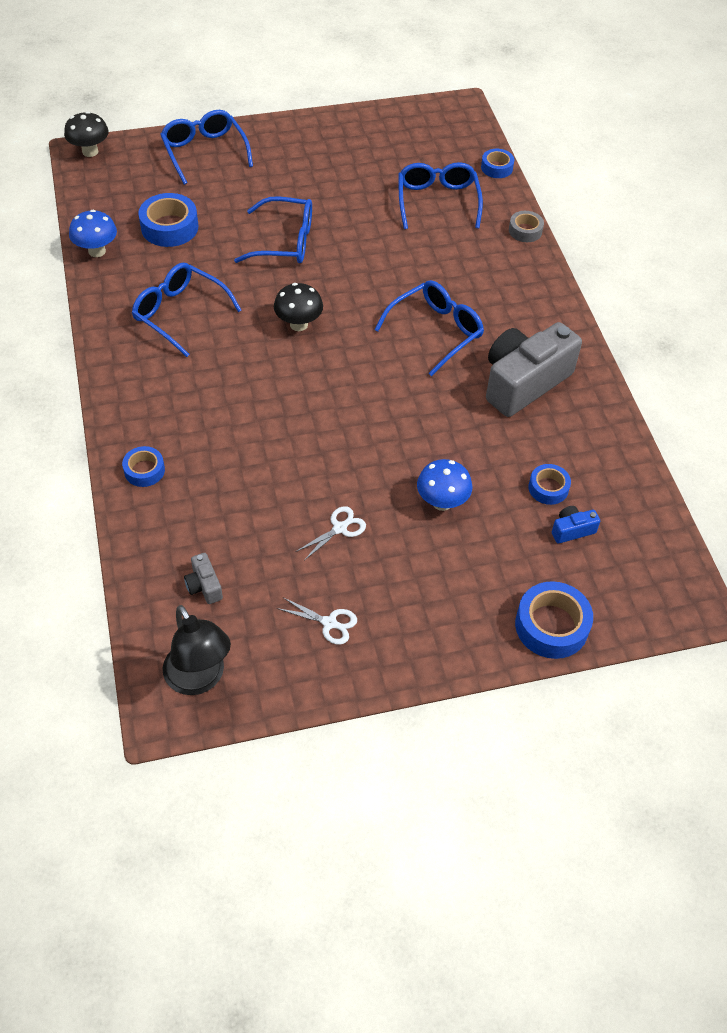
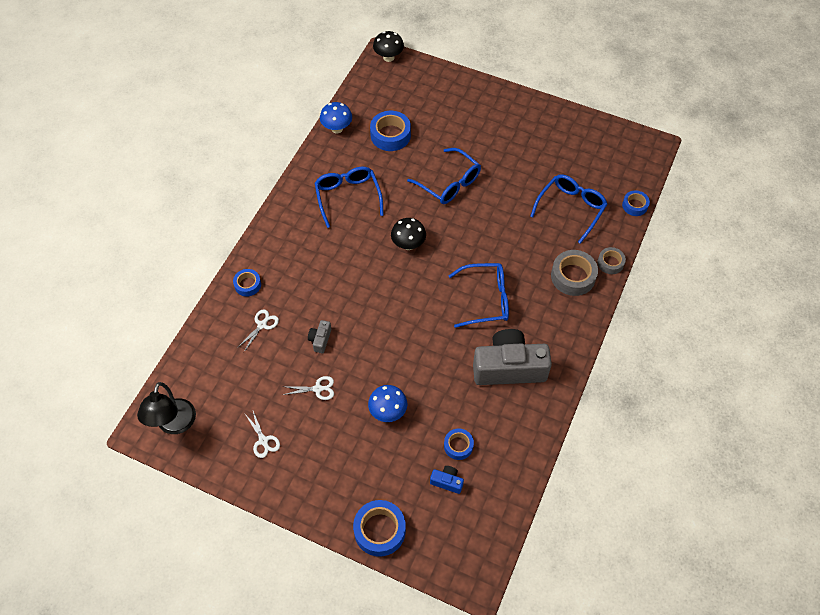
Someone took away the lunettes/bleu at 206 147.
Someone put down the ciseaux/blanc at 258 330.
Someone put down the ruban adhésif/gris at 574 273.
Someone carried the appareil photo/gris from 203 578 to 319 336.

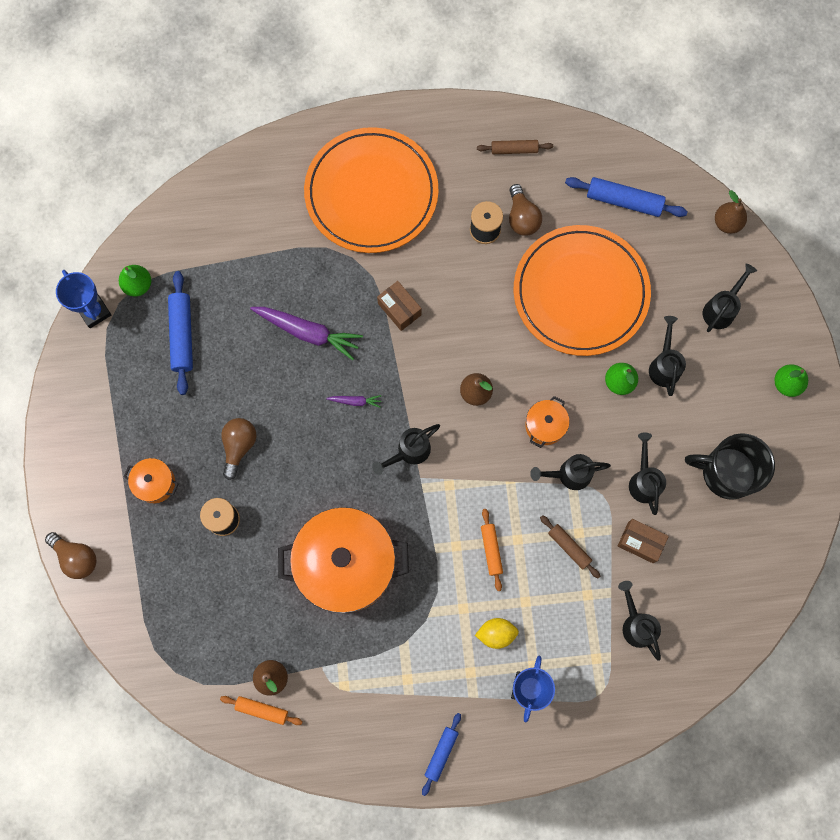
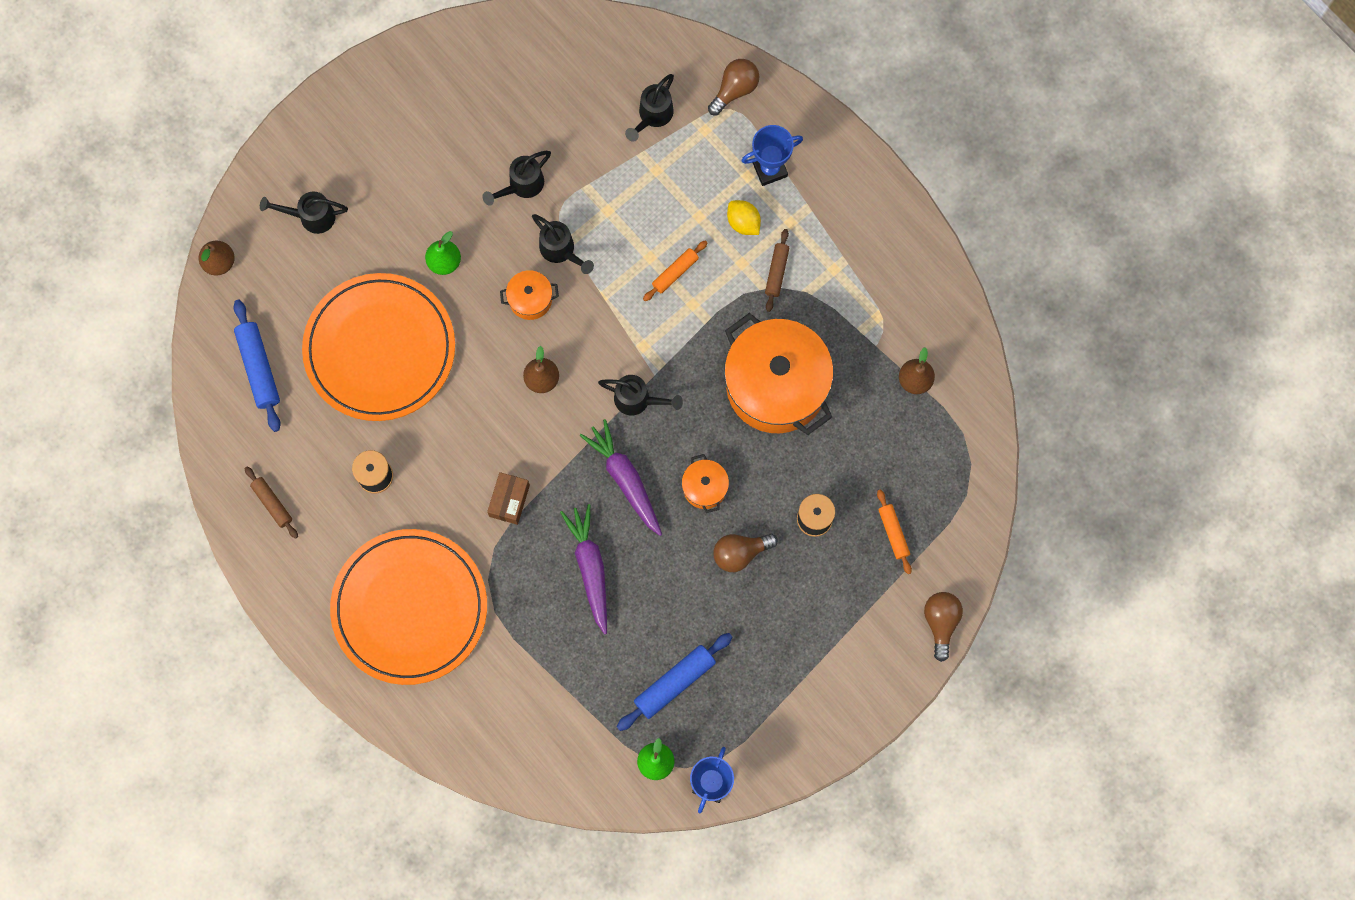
Someone took away the rouleau à pâtisserie/bleu at 441 754.
Someone took away the boîte/marron at 643 541.
Someone took away the arrosoir/noir at 667 356.
Someone took away the tasse/noir at 730 466.
Someone took away the poire/vert at 791 380.
Someone carried the marmite/orange from 151 480 to 705 483.
Someone carried the rouleau à pâtisserie/orange from 261 710 to 894 532.
Someone carried the ampoule/marron from 525 210 to 734 87.
Someone carried the rouleau à pâtisserie/marron from 570 546 to 777 270.
Someone scaled the carotte/violet at 354 401 by 2.14.

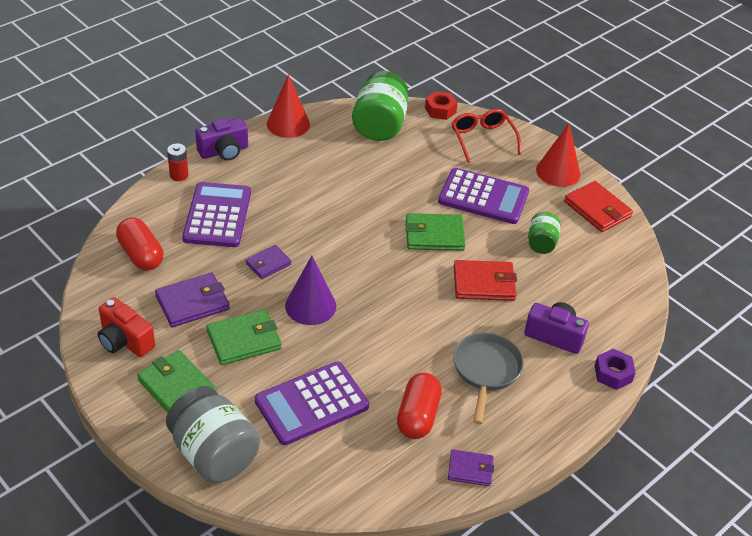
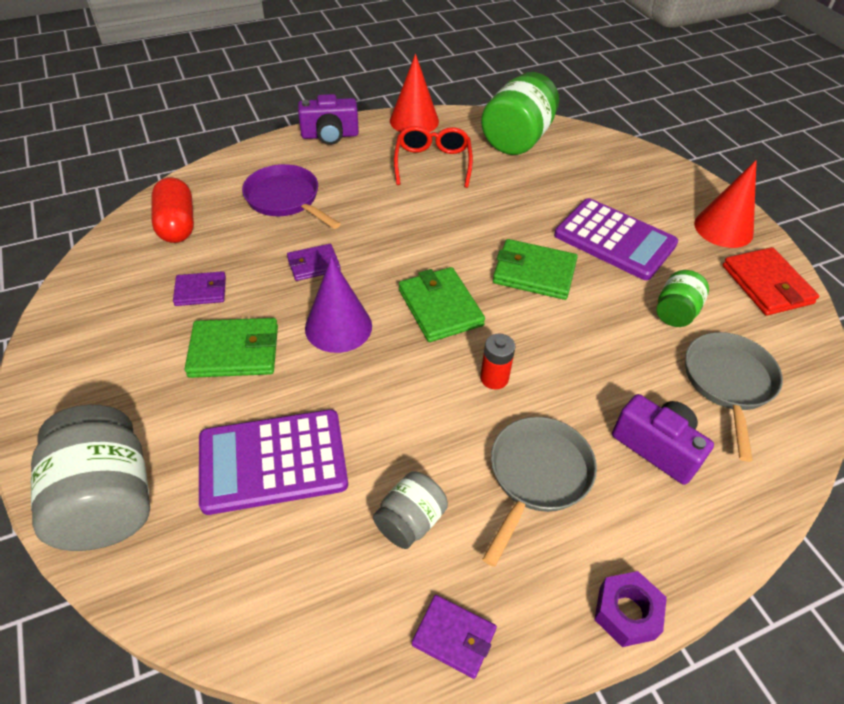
Someone took away the appareil photo/rouge at 126 327.
Someone took away the écrou/rouge at 441 105.
Someone took away the portefeuille/rouge at 485 280.
Someone put down the poêle/gris at 734 397.
Someone carried the portefeuille/vert from 177 381 to 442 304.
Someone carried the pile/rouge from 177 162 to 497 361.
Someone carried the lunettes/rouge from 486 136 to 433 157.
Someone carried the écrou/violet from 615 369 to 630 609.
Someone swapped the calculatrice/violet at 216 214 for the poêle/violet at 291 196.
Someone swapped the gélule/rouge at 419 406 for the bocal/gris at 410 510.
Someone scaled the portefeuille/violet at 192 300 by 0.62.

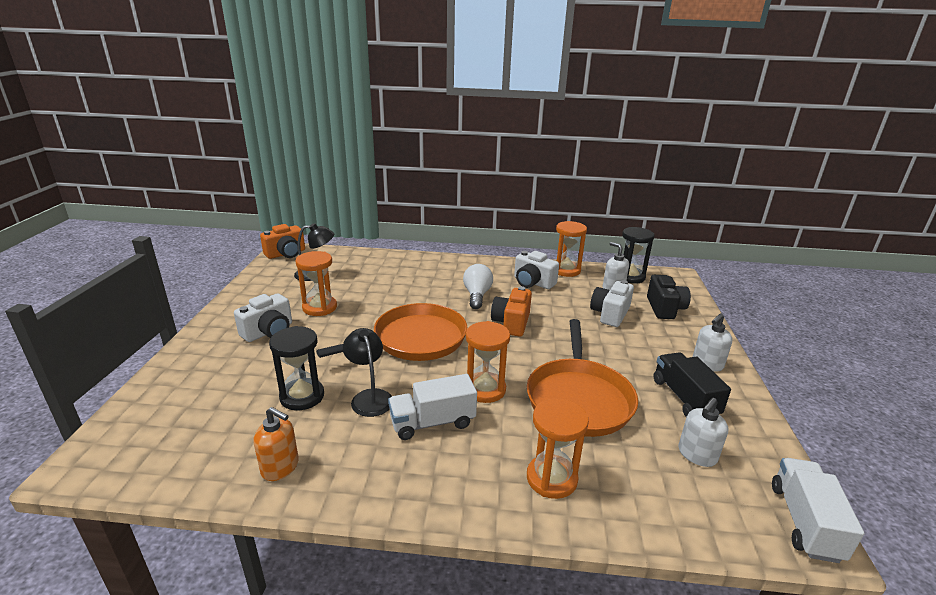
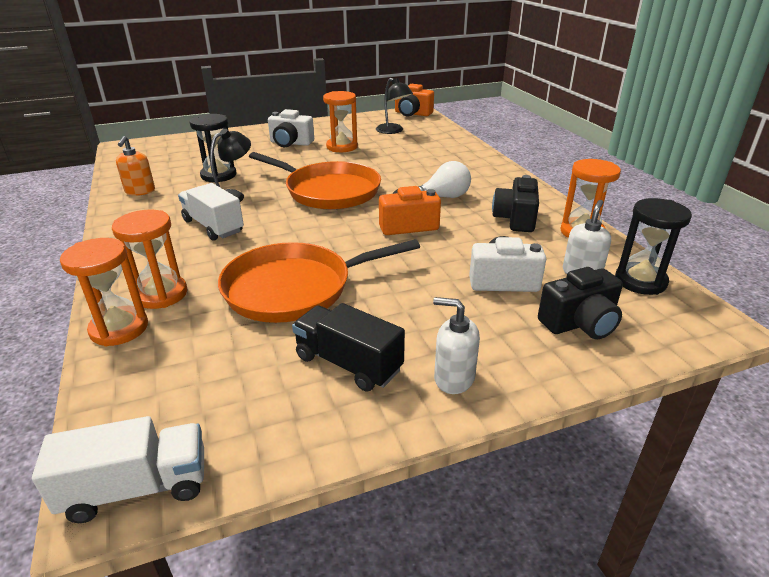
Someone took away the distributeur de savon/blanc at 703 432.
Someone carried the sablier/orange from 488 362 to 104 292.
Someone repainted the appareil photo/blanc at 536 270, which became the appareil photo/noir at 515 203.
Someone rotated the camion/noir at 692 384 by 105 degrees counterclockwise.

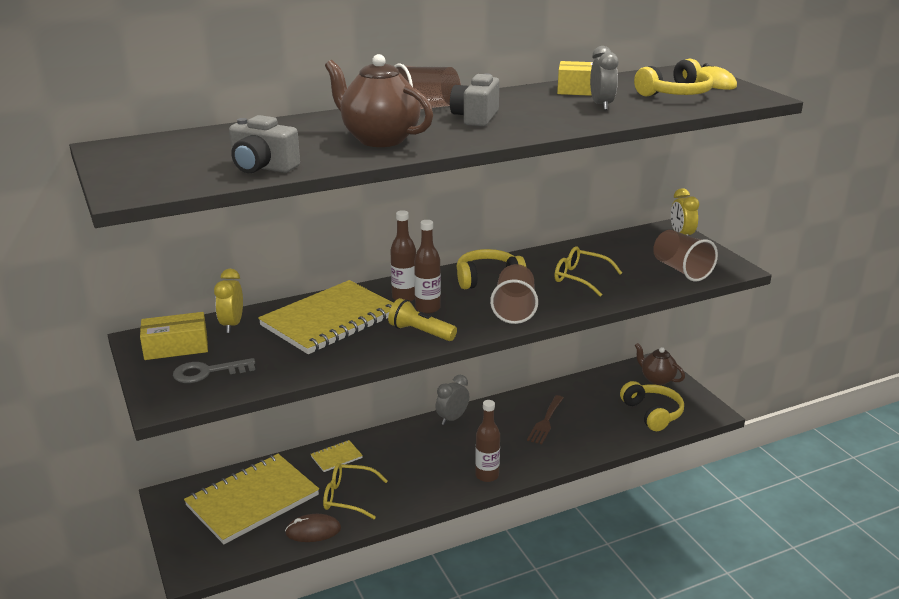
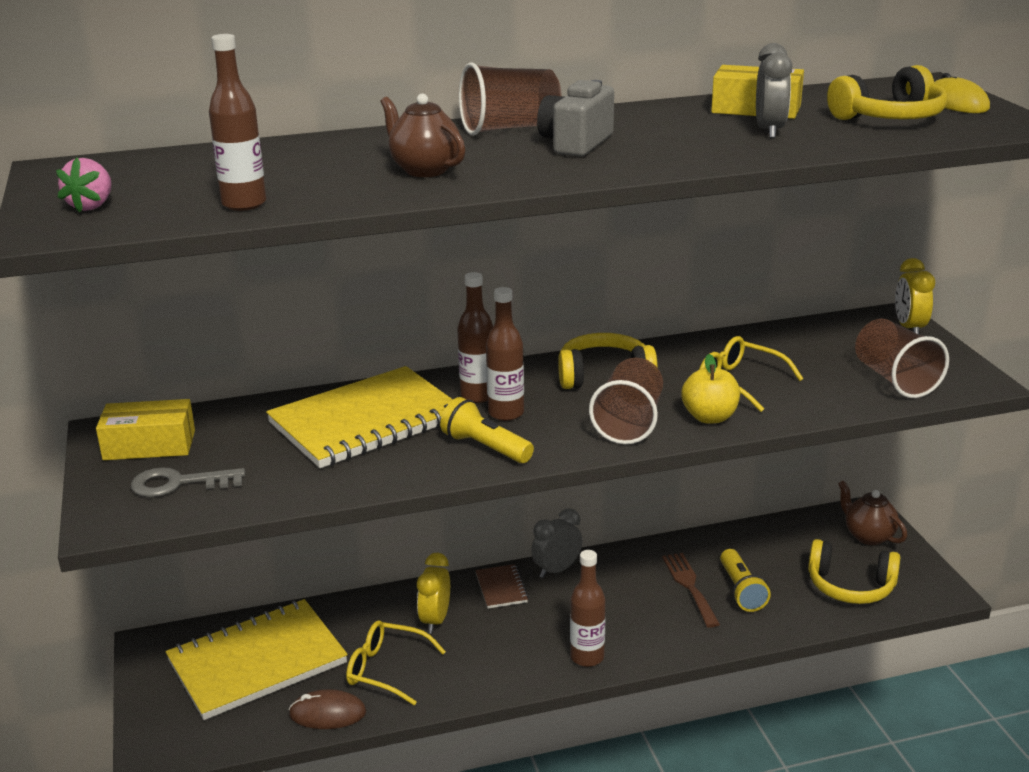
Someone took away the carnet/jaune at 337 456.
Someone put down the fraise/rose at 84 185.
Someone put down the carnet/marron at 501 586.
Someone put down the pomme/jaune at 710 389.
Someone put down the lampe de poche/jaune at 745 580.
Someone carried the réveil/jaune from 228 301 to 433 593.
Someone swapped the appareil photo/gris at 264 144 for the bouteille/marron at 237 122.
Someone rotated the fourchette/marron at 545 419 by 135 degrees clockwise.
Someone rotated the casque audio/jaune at 652 406 by 120 degrees clockwise.
Someone scaled the théière/marron at 379 100 by 0.64.

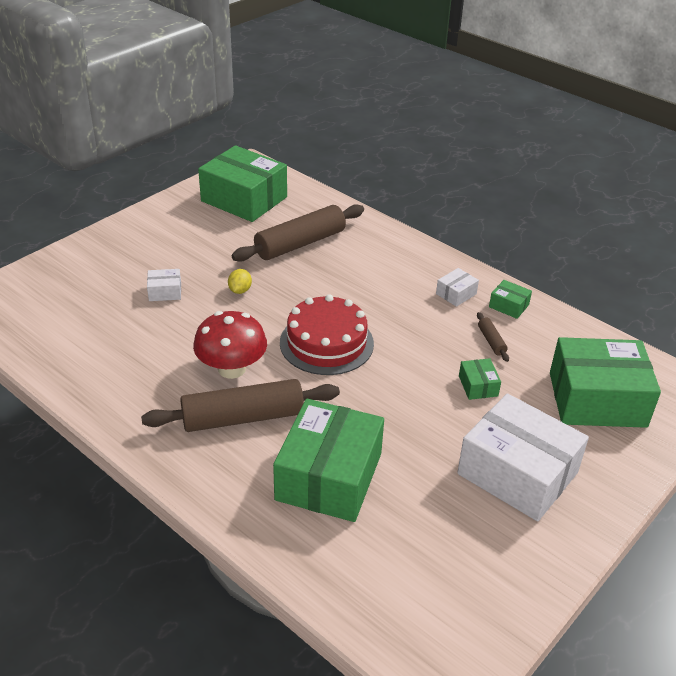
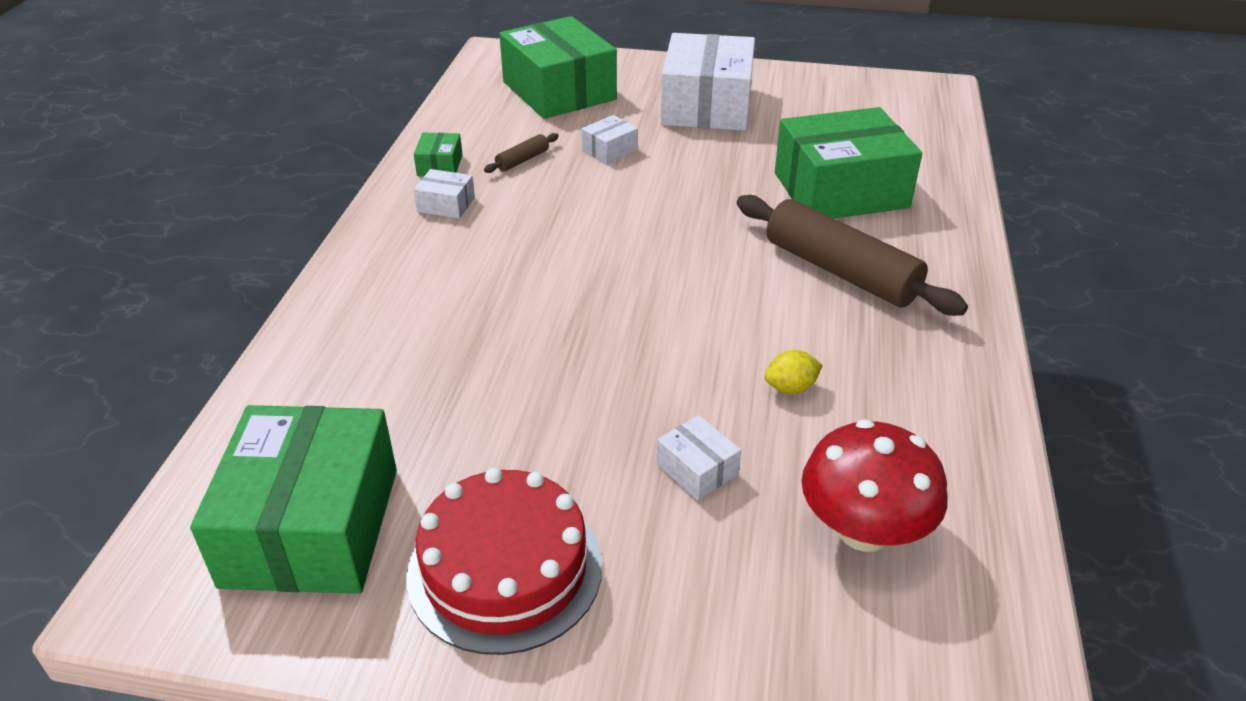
Someone took away the rouleau à pâtisserie/marron at 298 233.
Someone carried the champignon/rouge from 230 345 to 874 485.
Someone carried the citron/jaune from 240 281 to 794 372.
Someone carried the gâteau/rouge from 327 334 to 504 561.
Someone repainted the boîte/vert at 480 379, which became the boîte/blanc at 609 139.

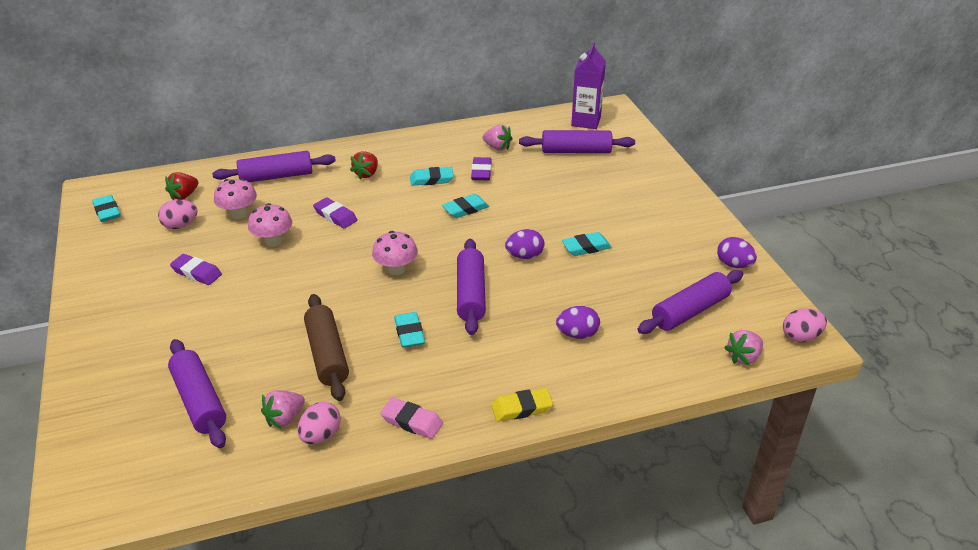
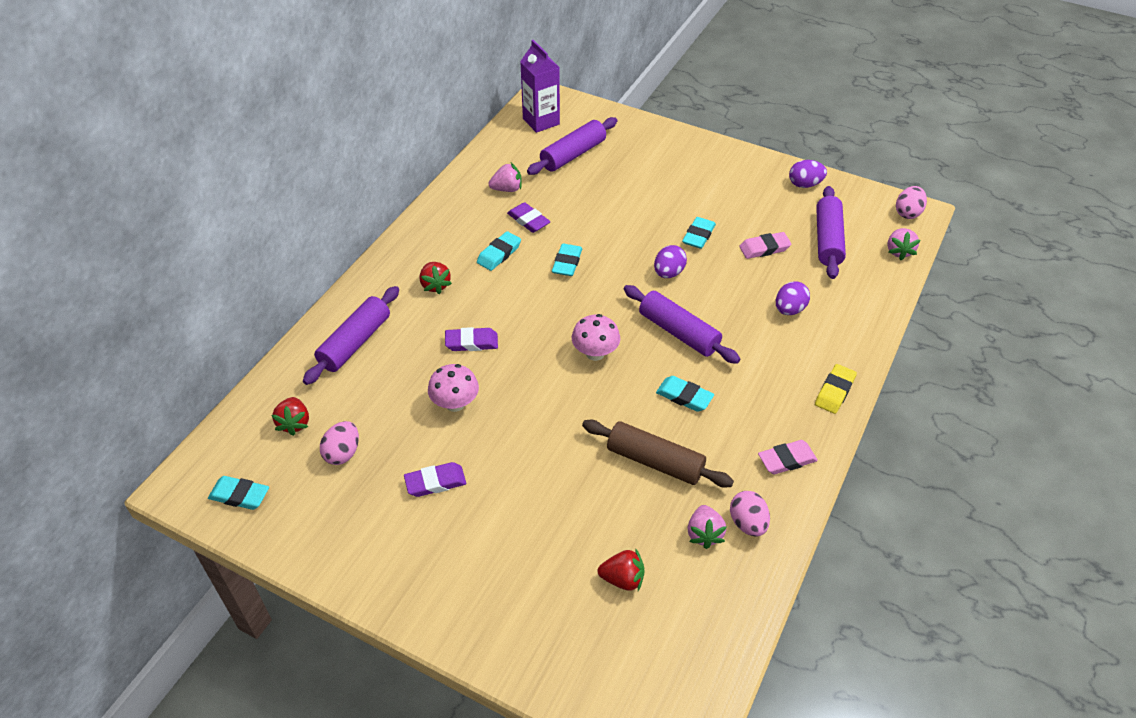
Someone took away the champignon/rose at 235 198.
Someone put down the gomme/rose at 765 245.
Someone swapped the rouleau à pâtisserie/violet at 197 393 for the fraise/rouge at 621 569.

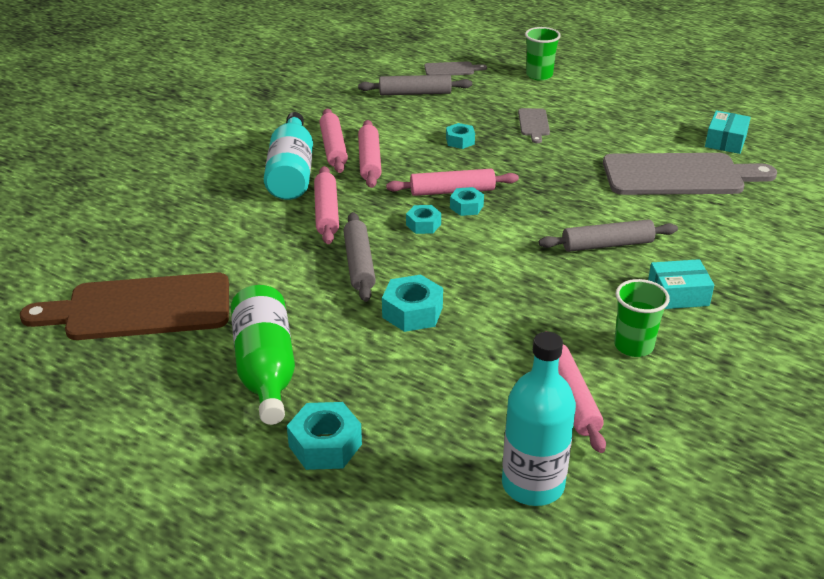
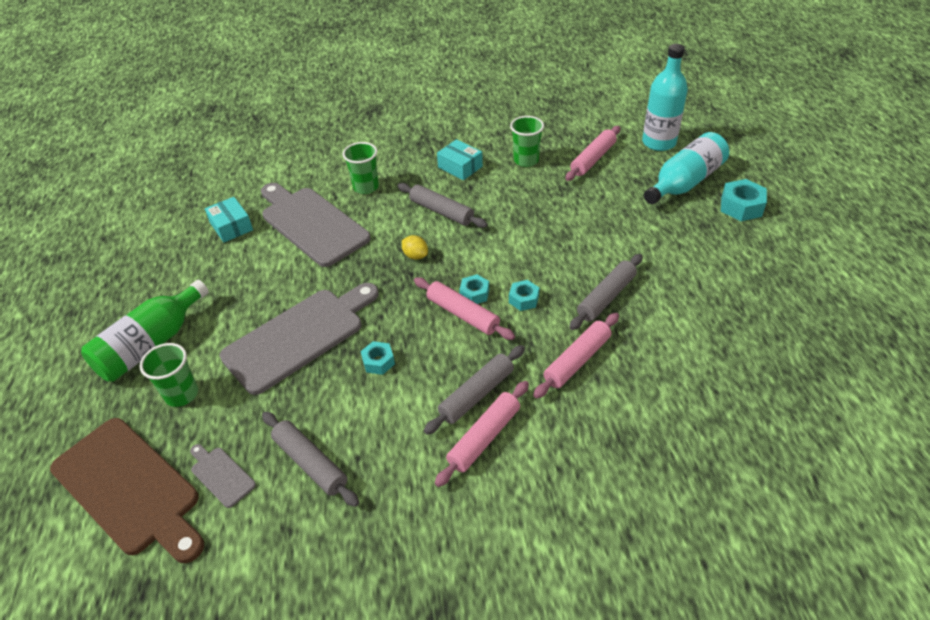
Someone took away the écrou/turquoise at 412 303.
Someone put down the gobelet/vert at 361 168.
Someone put down the citron/jaune at 415 247.
Someone carried the planche à découper/marron from 124 306 to 127 490.
Someone carried the bouteille/vert from 263 355 to 145 331.
Someone carried the bouteille/turquoise from 288 156 to 686 168.
Someone repainted the rouleau à pâtisserie/rose at 370 154, which became the rouleau à pâtisserie/gris at 474 390.
Someone rotated the boîte/turquoise at 728 132 by 75 degrees clockwise.
Someone scaled the planche à découper/gris at 534 125 by 2.29.

